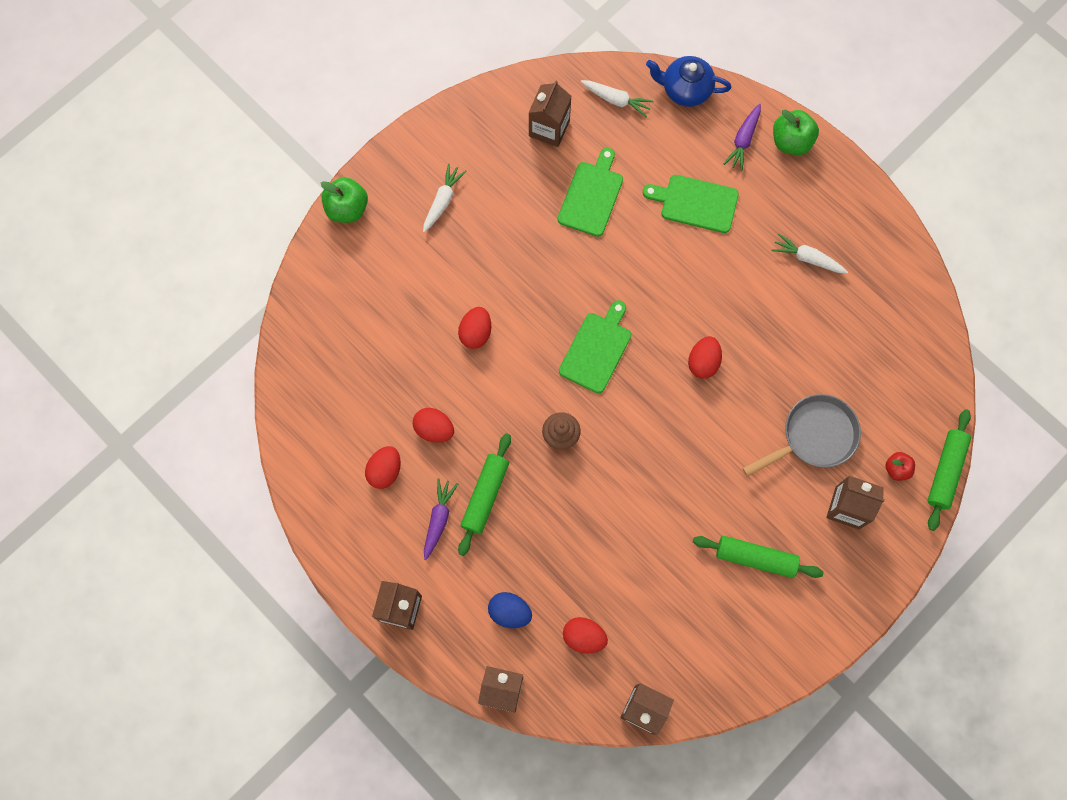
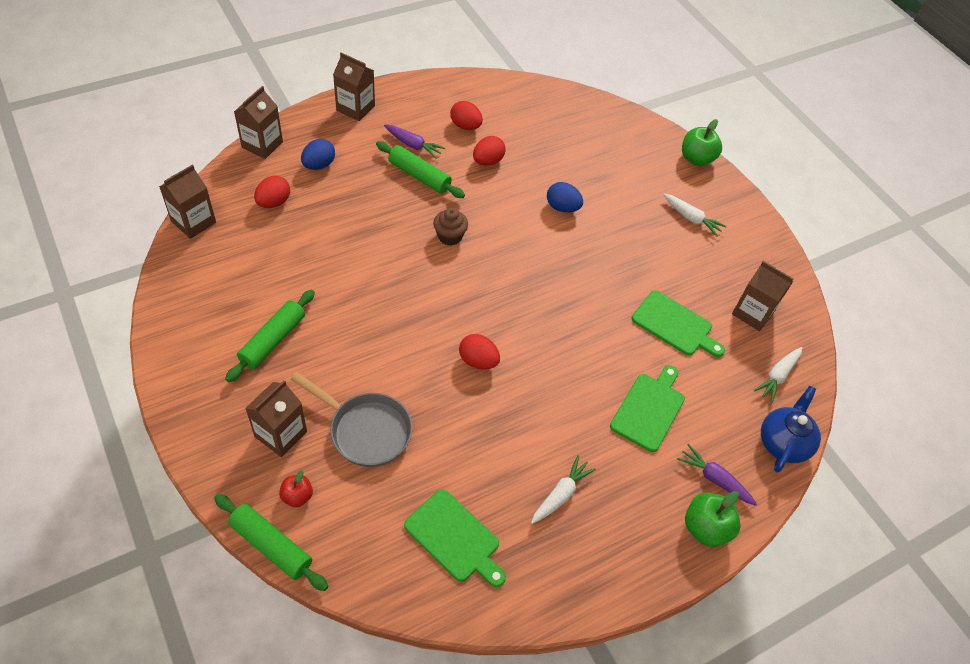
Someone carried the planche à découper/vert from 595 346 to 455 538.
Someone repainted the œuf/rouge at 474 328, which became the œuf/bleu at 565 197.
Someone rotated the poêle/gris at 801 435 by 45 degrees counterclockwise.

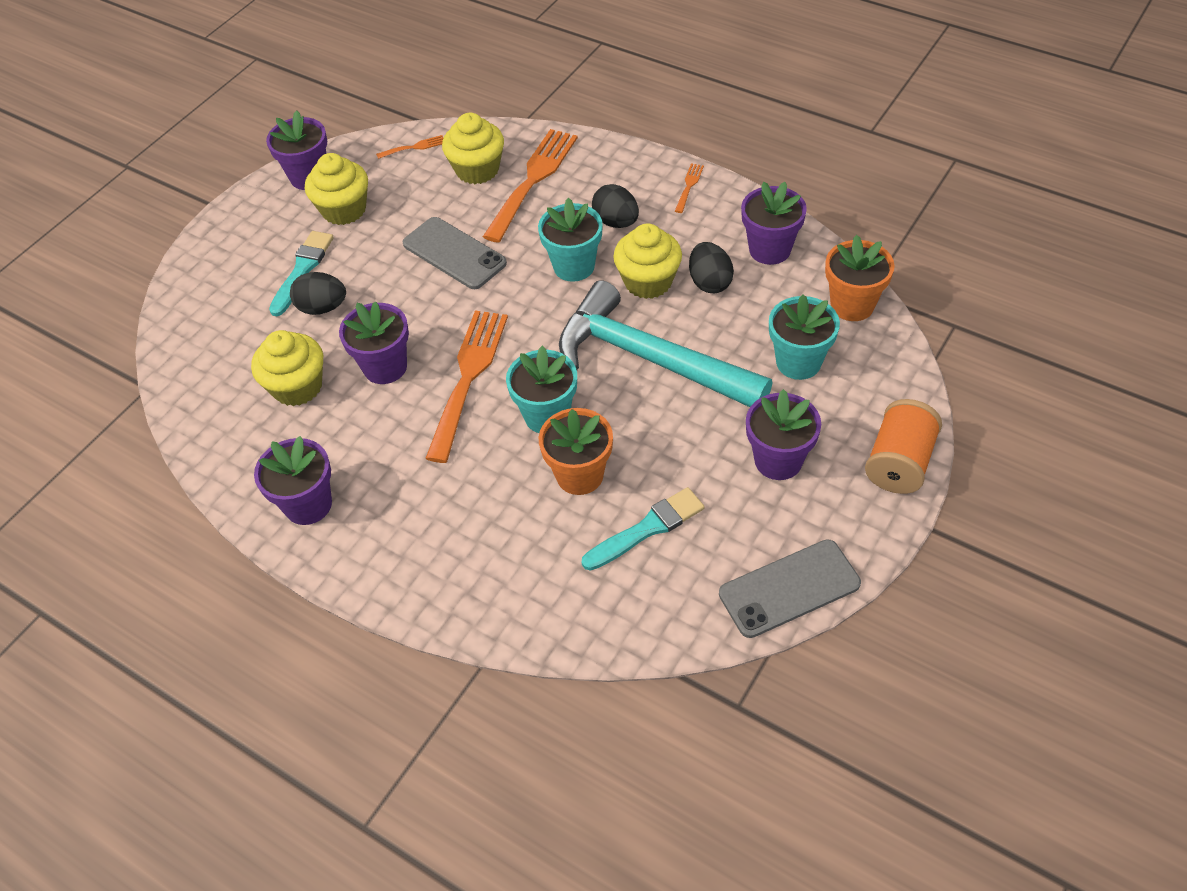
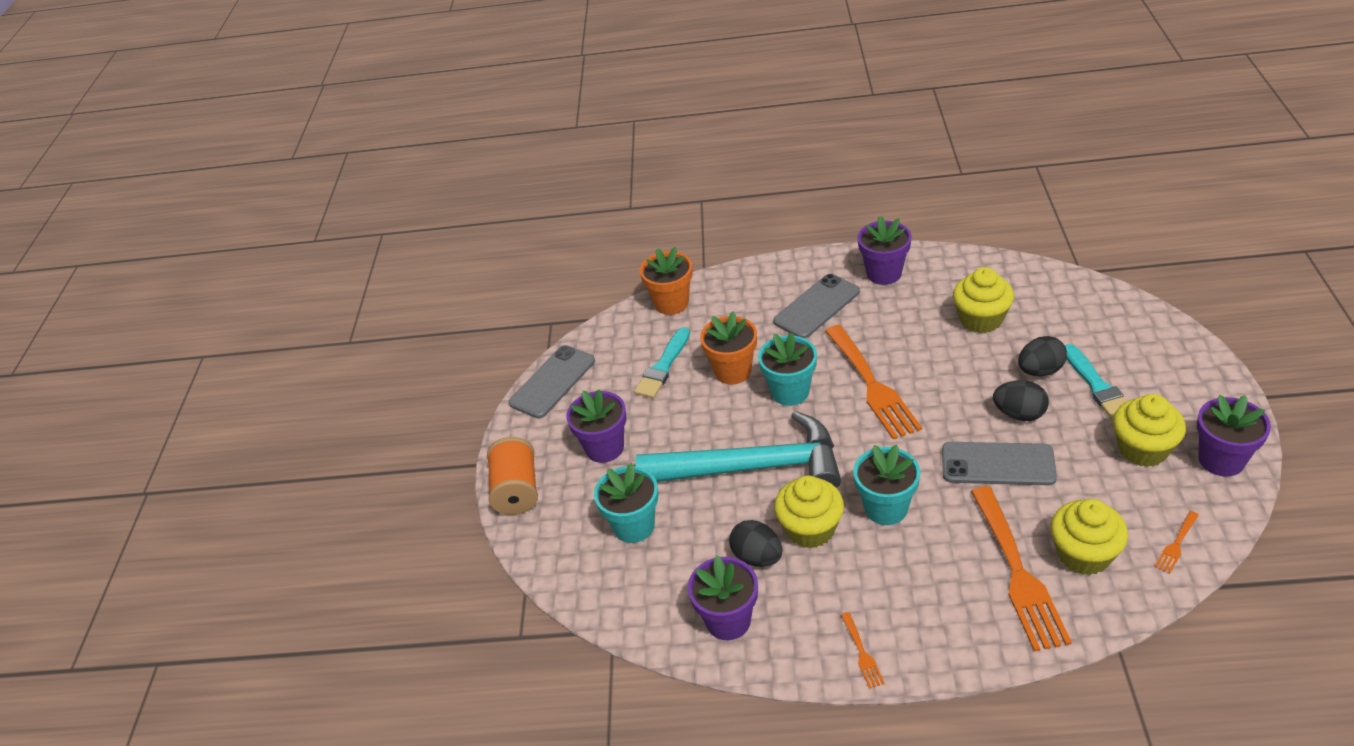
Someone took away the pot de fleurs/violet at 374 343.
Someone put down the téléphone/gris at 816 306.
Someone carried the œuf/noir from 615 206 to 1021 400.
Someone carried the pot de fleurs/orange from 860 278 to 666 281.

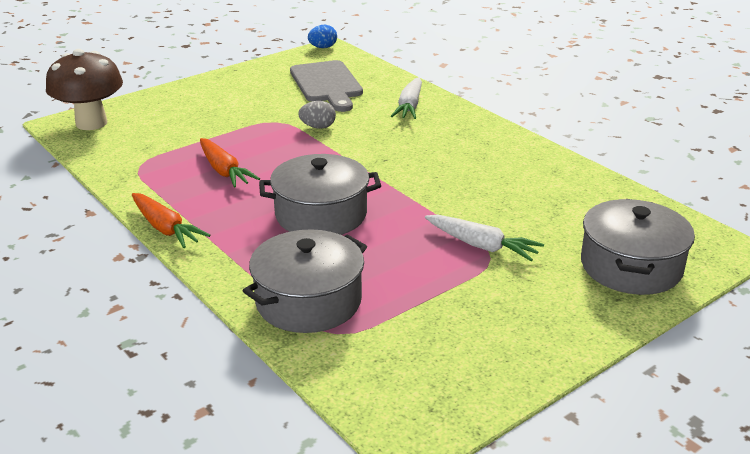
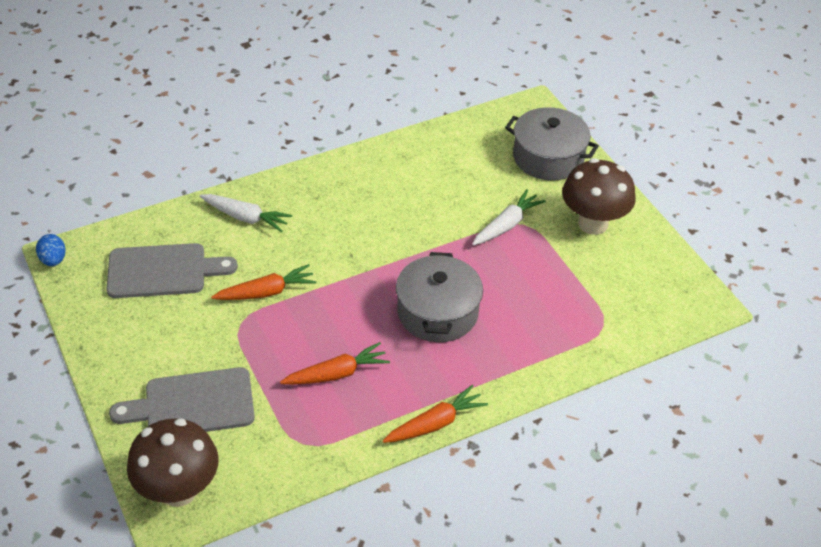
Someone took away the marmite/gris at 305 281.
Someone put down the planche à découper/gris at 182 399.
Someone put down the champignon/marron at 598 196.
Someone swapped the œuf/gris at 317 115 for the carotte/orange at 263 282.

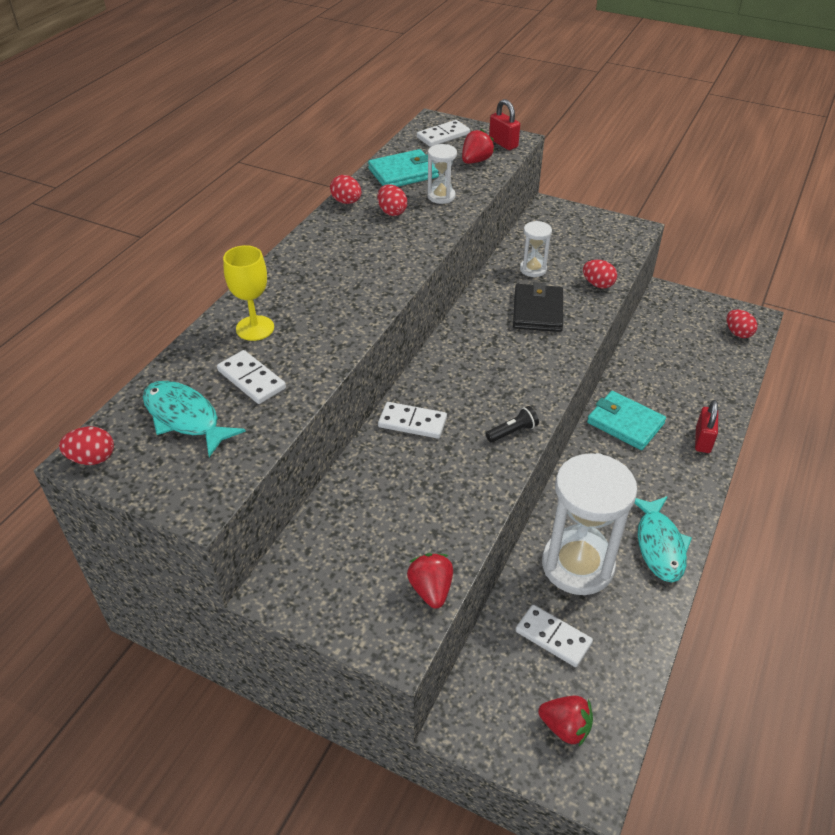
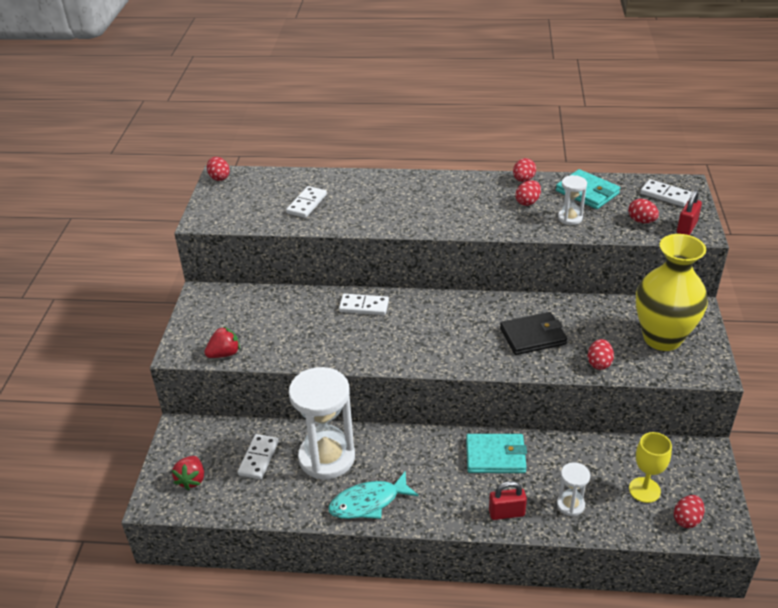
Someone took away the poisson/turquoise at 194 419.
Someone took away the lampe de poche/noir at 512 424.
Someone put down the vase/jaune at 672 292.
Someone carried the verre à pied/jaune from 248 293 to 650 467.
Someone carried the sablier/blanc from 536 249 to 573 489.
Someone swapped the fraise/rouge at 478 146 for the œuf/rouge at 643 211.
Someone rotated the domino/blanc at 412 420 by 75 degrees counterclockwise.
Someone rotated the portefeuille/turquoise at 626 420 by 75 degrees clockwise.

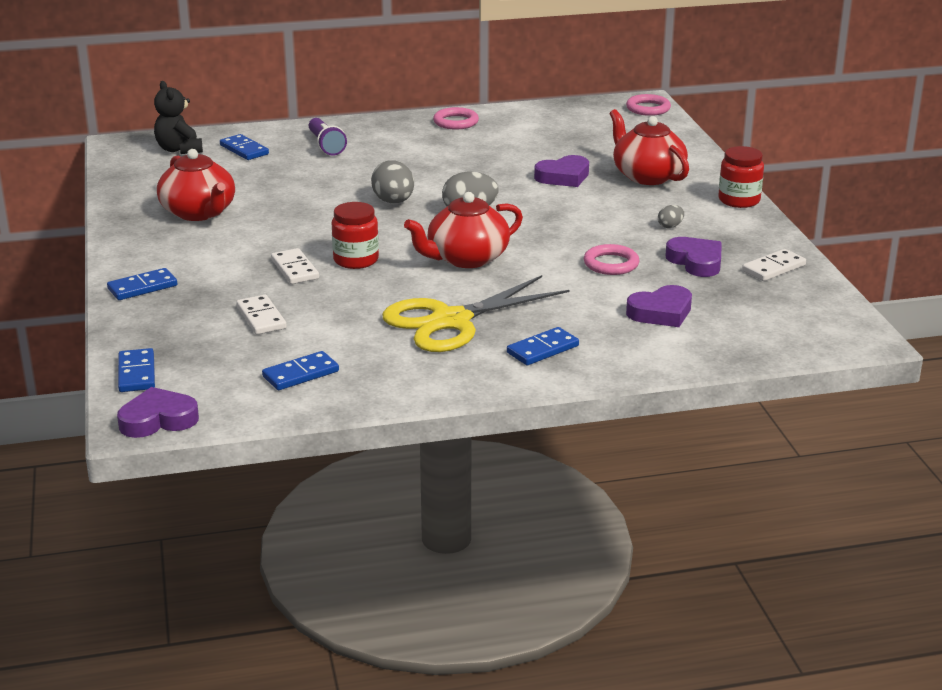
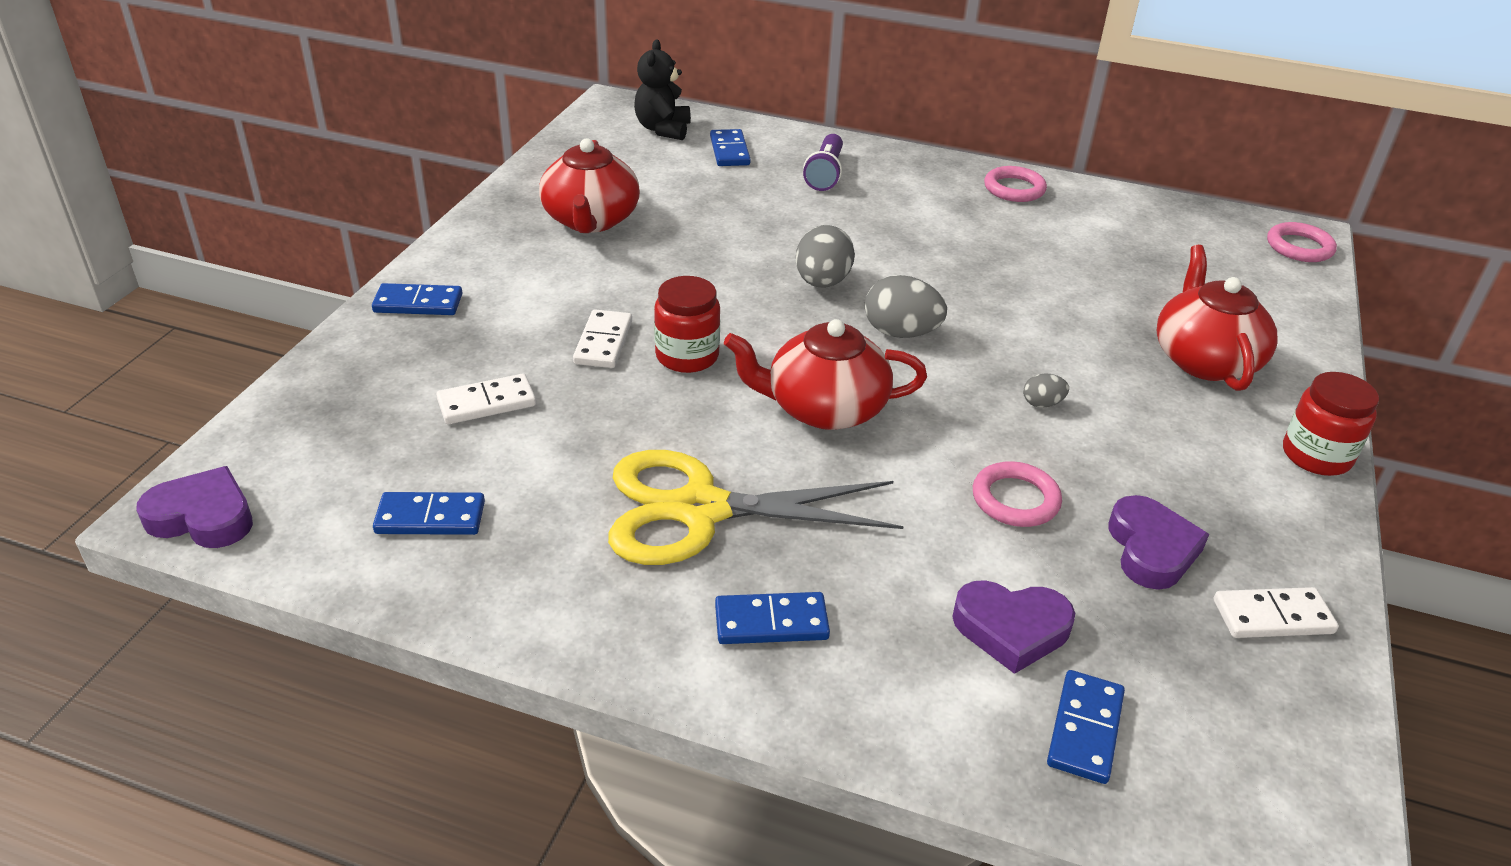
Someone took away the cœur/violet at 561 171.
Someone carried the domino/bleu from 136 370 to 1086 727.
Someone carried the œuf/gris from 671 216 to 1046 390.
Someone rotated the domino/blanc at 261 315 by 60 degrees clockwise.

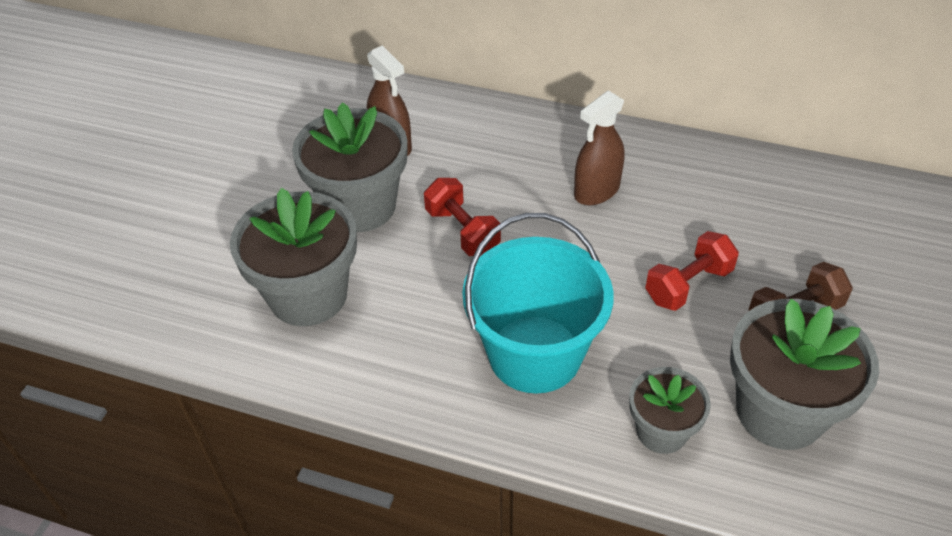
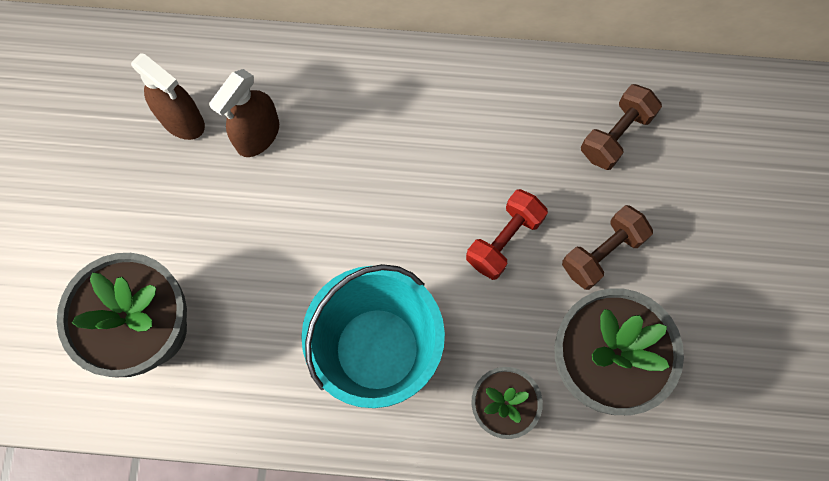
Someone took away the pot de fleurs/gris at 350 167.
Someone took away the haltère/rouge at 462 217.
Someone put down the haltère/marron at 621 127.
Someone carried the vaporisateur/marron from 599 147 to 244 113.

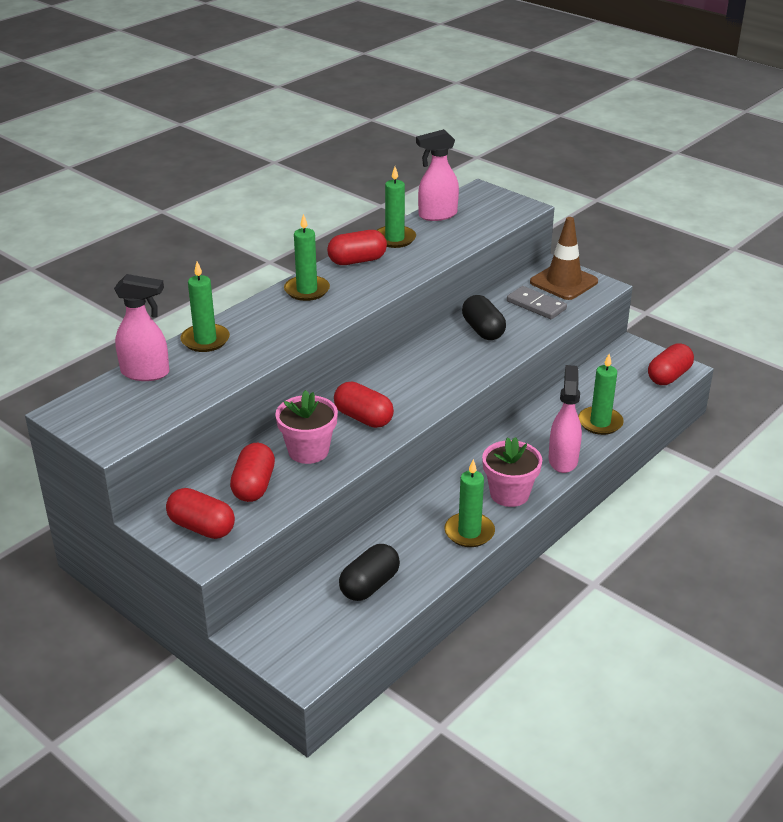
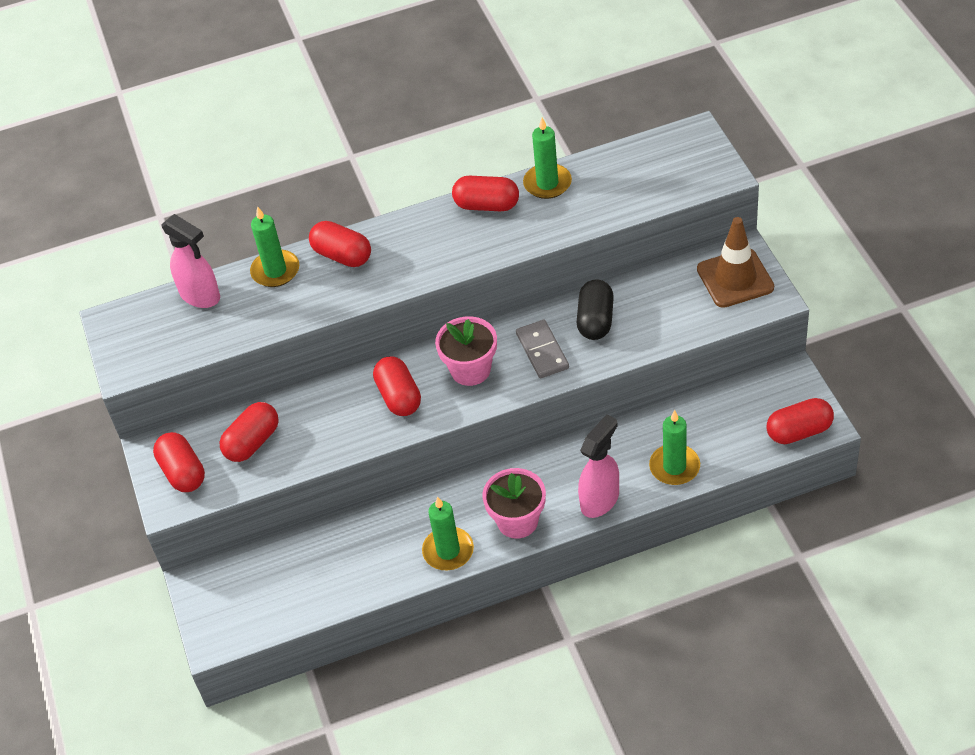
Someone took away the bougie/vert at 307 257.
Someone took away the gélule/noir at 369 572.
Someone took away the vaporisateur/rose at 437 175.
Someone put down the gélule/rouge at 340 244.
Someone carried the pot de fleurs/rose from 306 427 to 466 351.
Someone carried the domino/gris from 537 302 to 542 349.

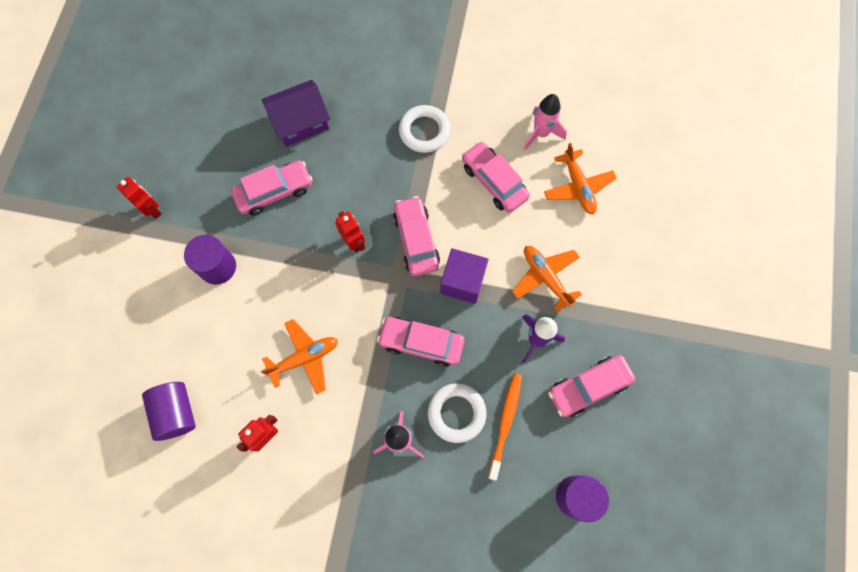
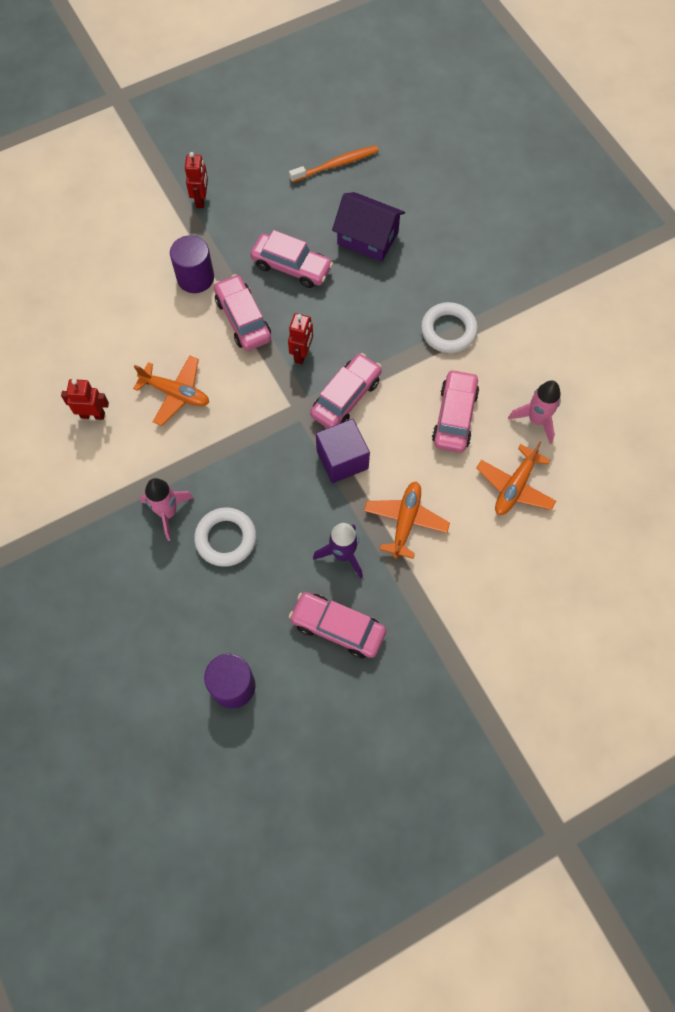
Someone took away the cylindre/violet at 169 411.
Someone carried the voiture/rose from 420 342 to 242 312.
Someone carried the brosse à dents/orange from 505 426 to 334 163.

